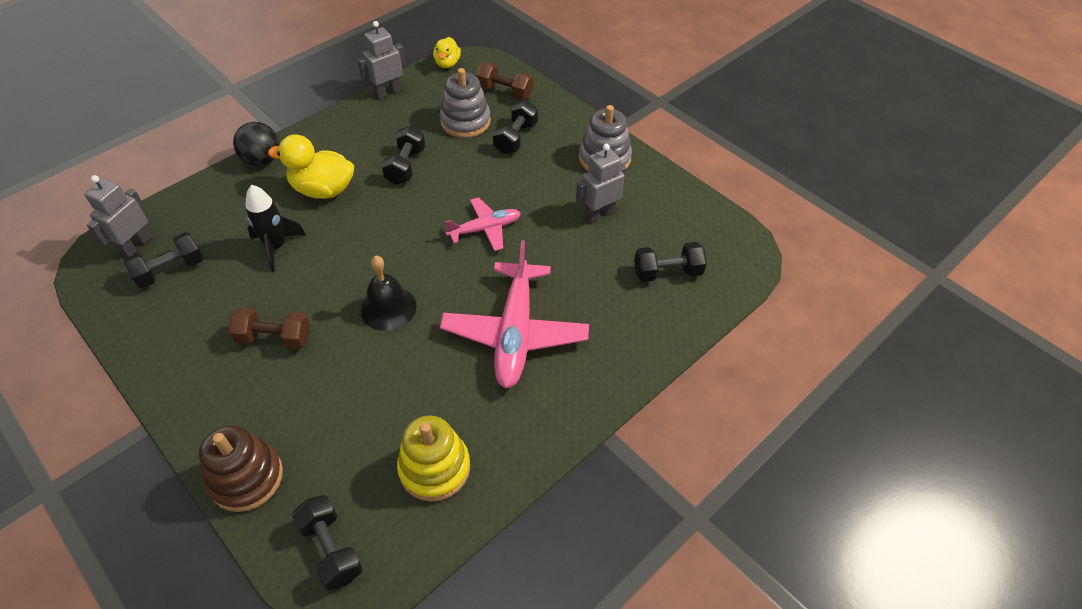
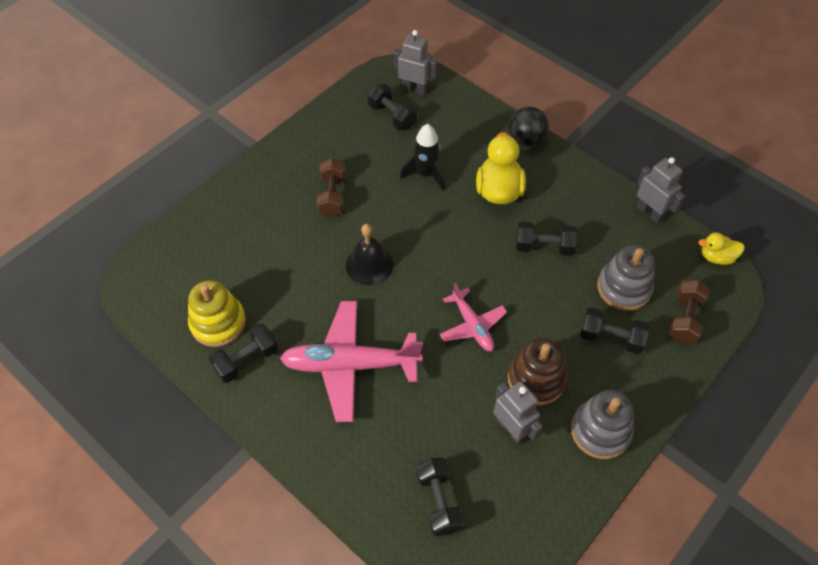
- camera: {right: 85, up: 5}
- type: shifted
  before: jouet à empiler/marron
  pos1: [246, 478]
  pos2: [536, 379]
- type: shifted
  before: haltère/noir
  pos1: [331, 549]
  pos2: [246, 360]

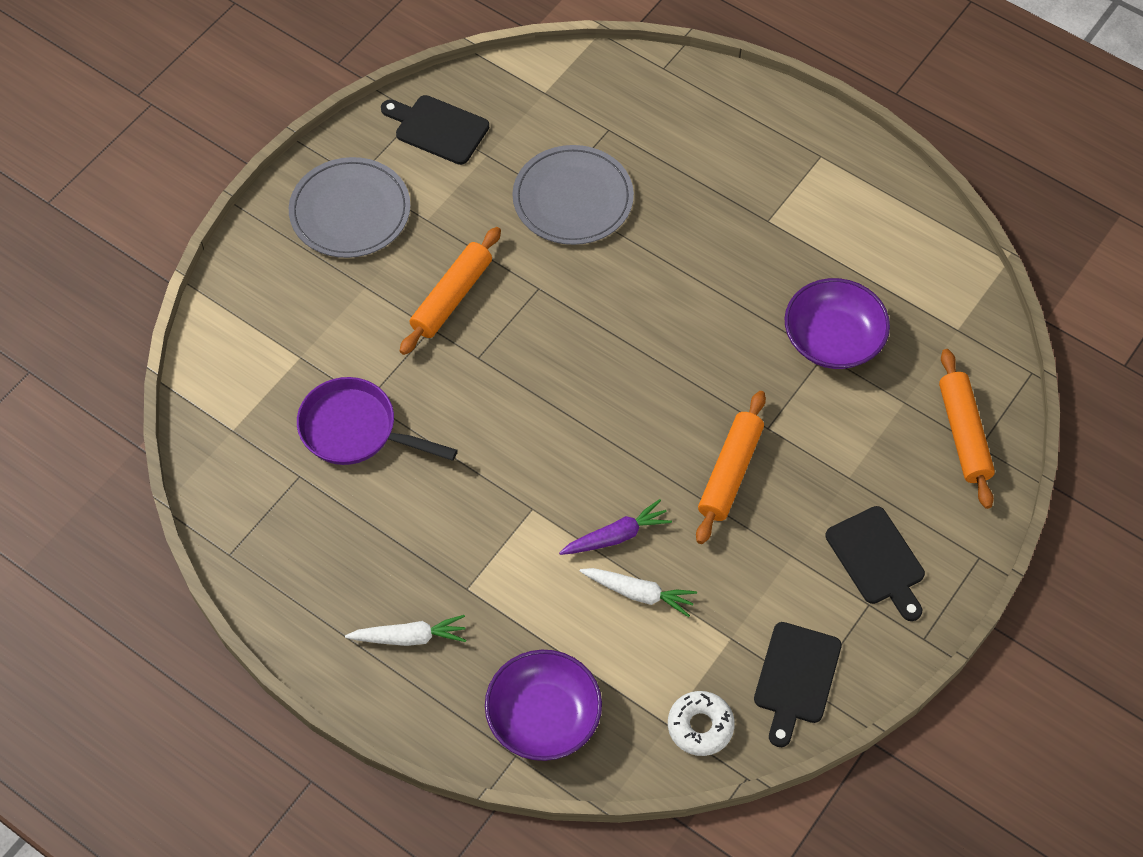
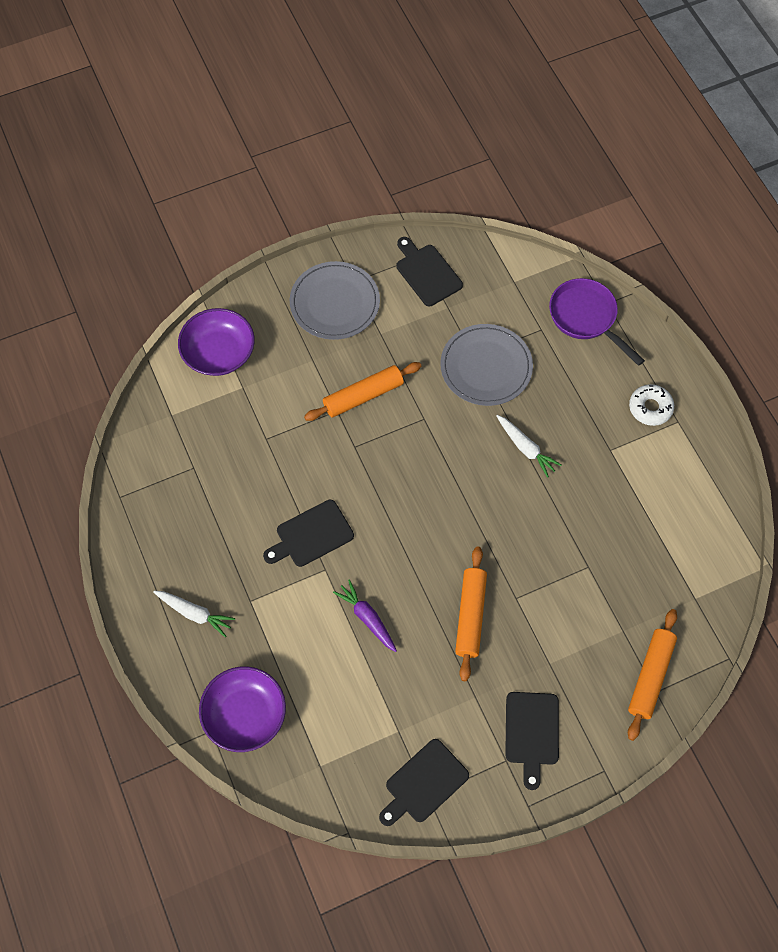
- camera: {right: 30, up: 5}
- type: shifted
  before: bol/violet
  pos1: [833, 339]
  pos2: [219, 352]
- type: shifted
  before: poêle/violet
  pos1: [355, 430]
  pos2: [586, 318]
- type: rotated
  before: rouleau à pâtisserie/orange
  pos1: [730, 472]
  pos2: [470, 616]
  turn: -45
- type: rotated
  before: carotte/violet
  pos1: [616, 536]
  pos2: [367, 618]
  turn: -135
- type: shifted
  before: carotte/blanc
  pos1: [638, 593]
  pos2: [526, 448]
- type: shifted
  before: beignet/blanc
  pos1: [700, 726]
  pos2: [650, 408]
- type: new
  after: planche à découper/noir
  pos2: [311, 535]

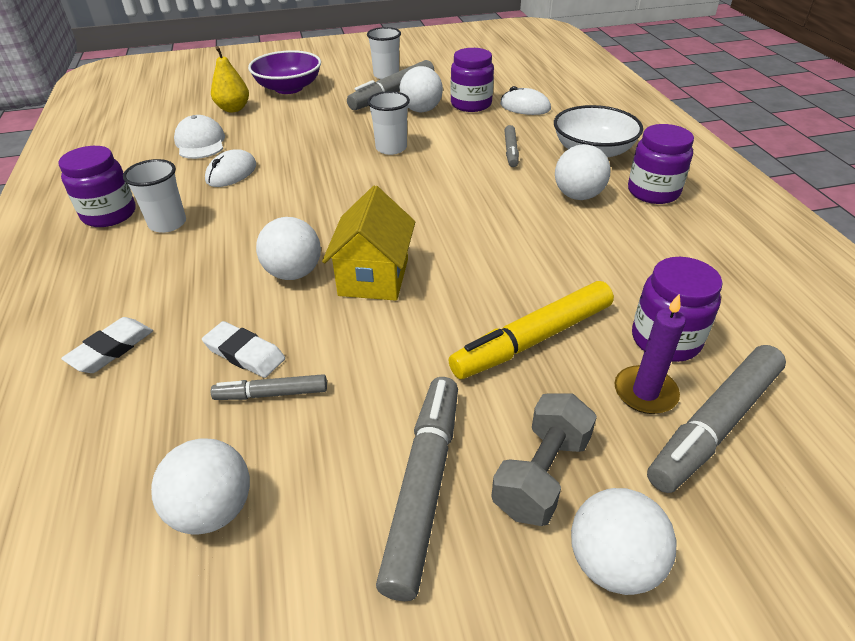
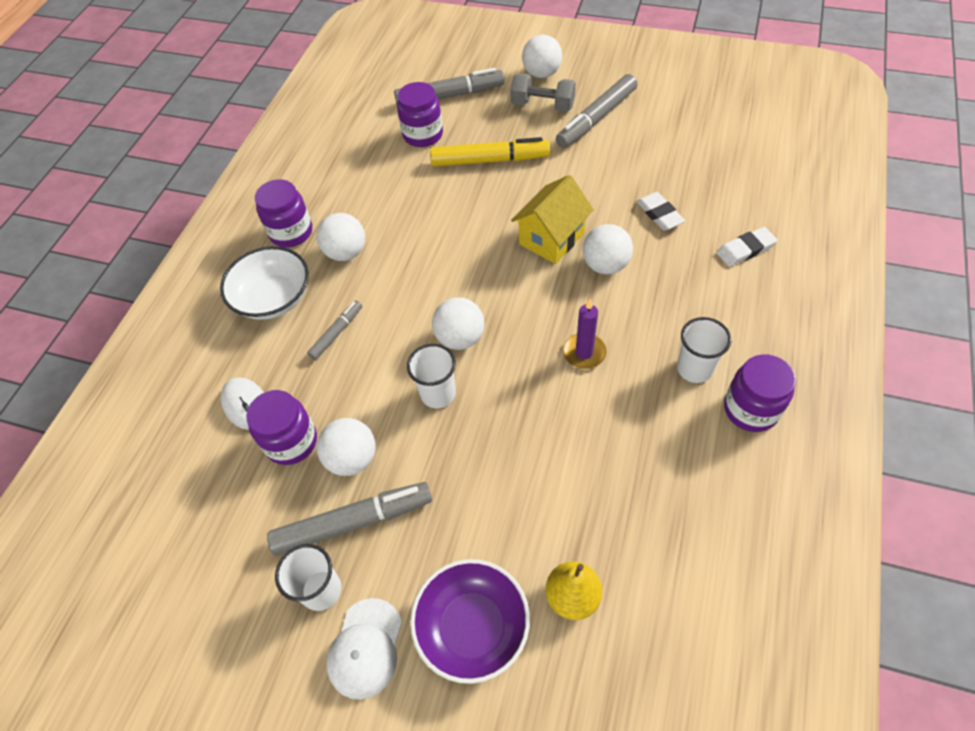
- camera: {right: -145, up: 15}
- type: shifted
  before: casquette/blanc
  pos1: [200, 143]
  pos2: [365, 648]
- type: gone
  before: souris/blanc
  pos1: [231, 173]
- type: shifted
  before: bougie/violet
  pos1: [645, 392]
  pos2: [584, 353]
- type: gone
  before: feutre/gris
  pos1: [271, 394]
- type: rotated
  before: haltère/gris
  pos1: [541, 474]
  pos2: [542, 105]
  turn: 45
- type: shifted
  before: balle/blanc
  pos1: [213, 509]
  pos2: [460, 338]

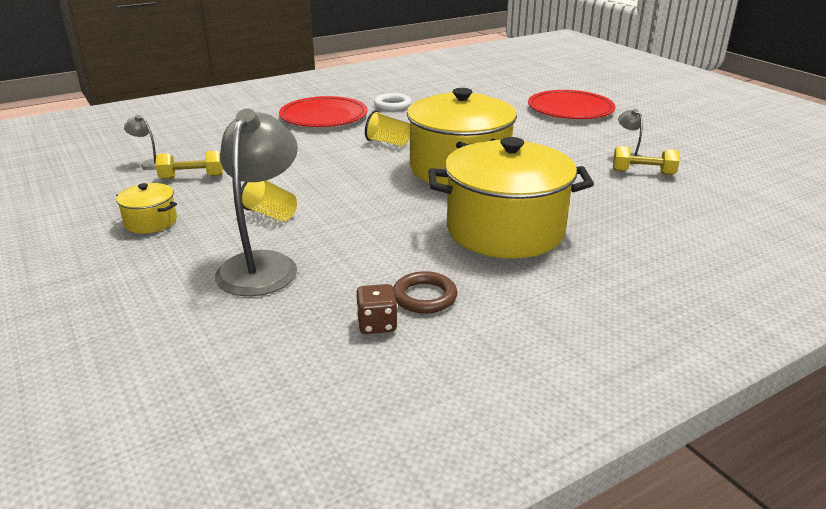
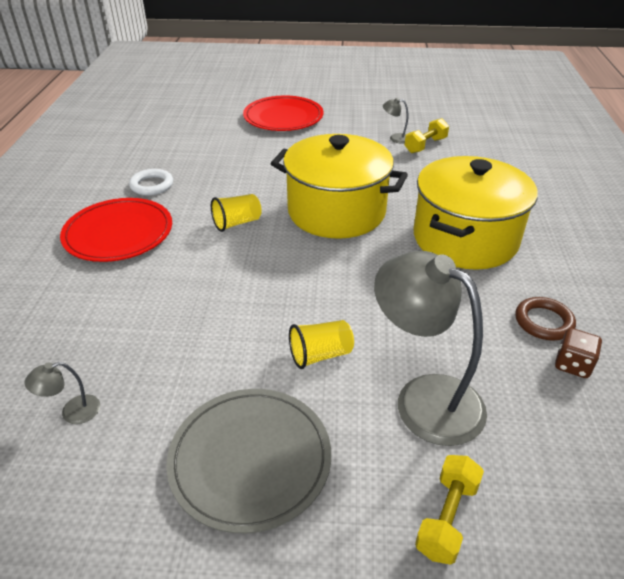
- camera: {right: -55, up: 10}
- type: shifted
  before: haltère/jaune
  pos1: [192, 177]
  pos2: [446, 517]
- type: swapped
  before: marmite/jaune
  after: assiette/gris
  pos1: [151, 222]
  pos2: [250, 459]

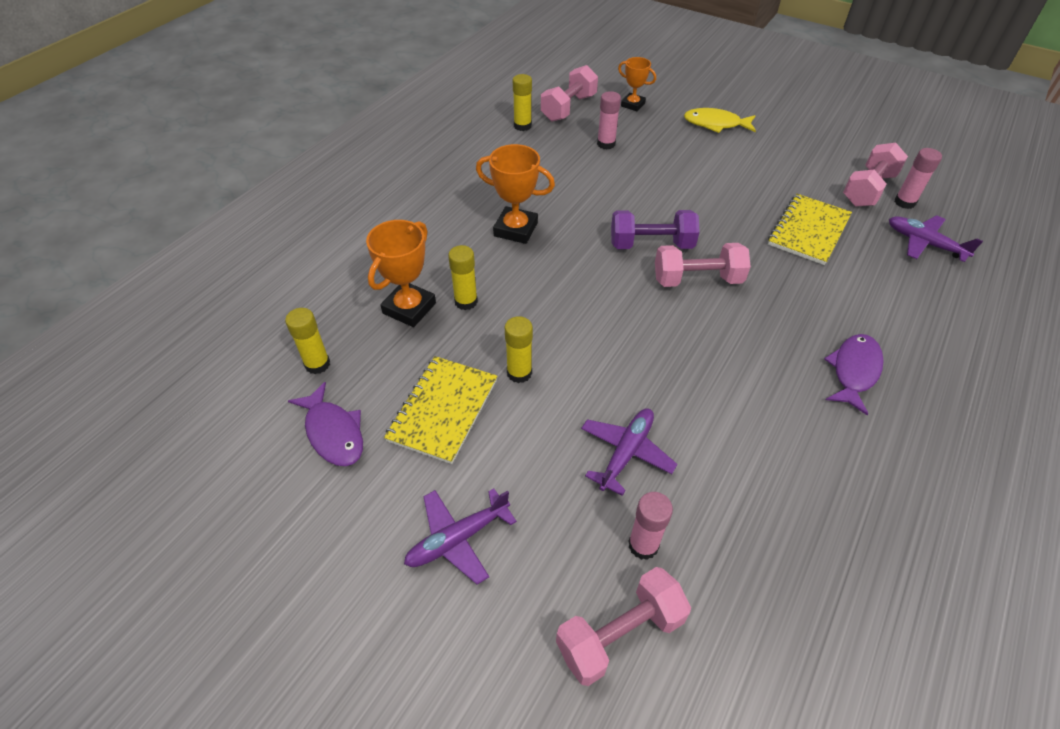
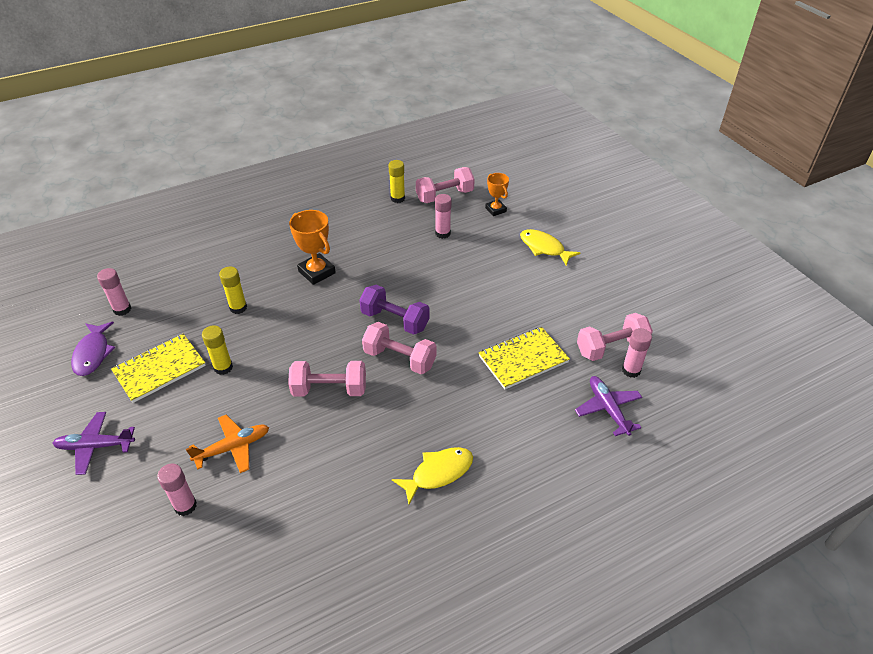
- camera: {right: 30, up: -5}
- type: gone
  before: trophée/orange
  pos1: [409, 308]
- type: repainted
  before: bâton de colle/jaune
  after: bâton de colle/rose
  pos1: [317, 364]
  pos2: [122, 309]
- type: repainted
  before: poisson/violet
  after: poisson/jaune
  pos1: [854, 371]
  pos2: [438, 473]
- type: repainted
  before: avion/violet
  after: avion/orange
  pos1: [626, 453]
  pos2: [233, 447]
- type: shifted
  before: haltère/rose
  pos1: [620, 634]
  pos2: [329, 389]

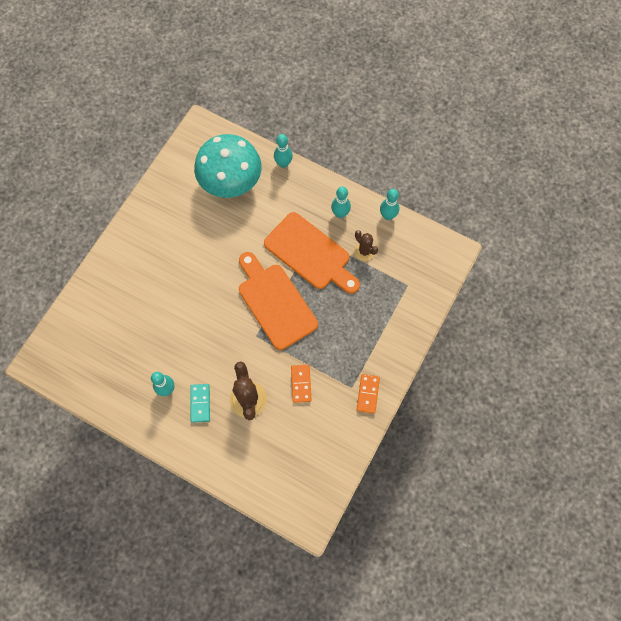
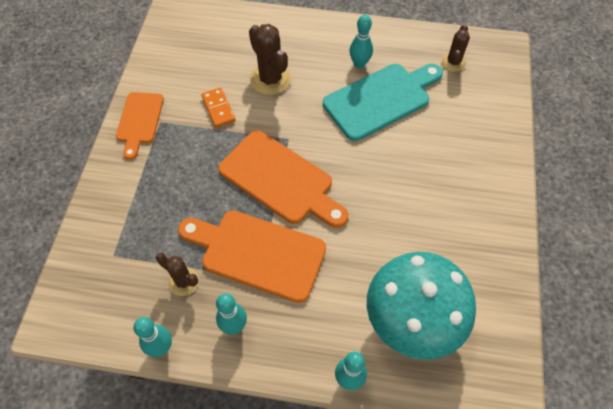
- camera: {right: 160, up: -10}
- type: swapped
  before: domino/orange
  after: planche à découper/orange
  pos1: [368, 394]
  pos2: [139, 121]
- type: gone
  before: domino/turquoise
  pos1: [200, 403]
- type: new
  after: cactus/marron
  pos2: [453, 62]
- type: new
  after: planche à découper/turquoise
  pos2: [381, 99]

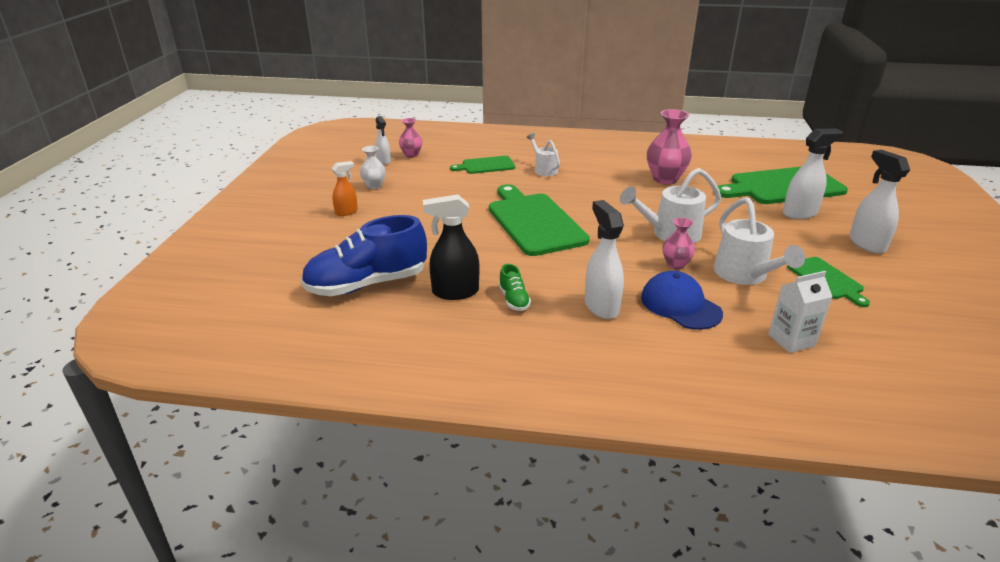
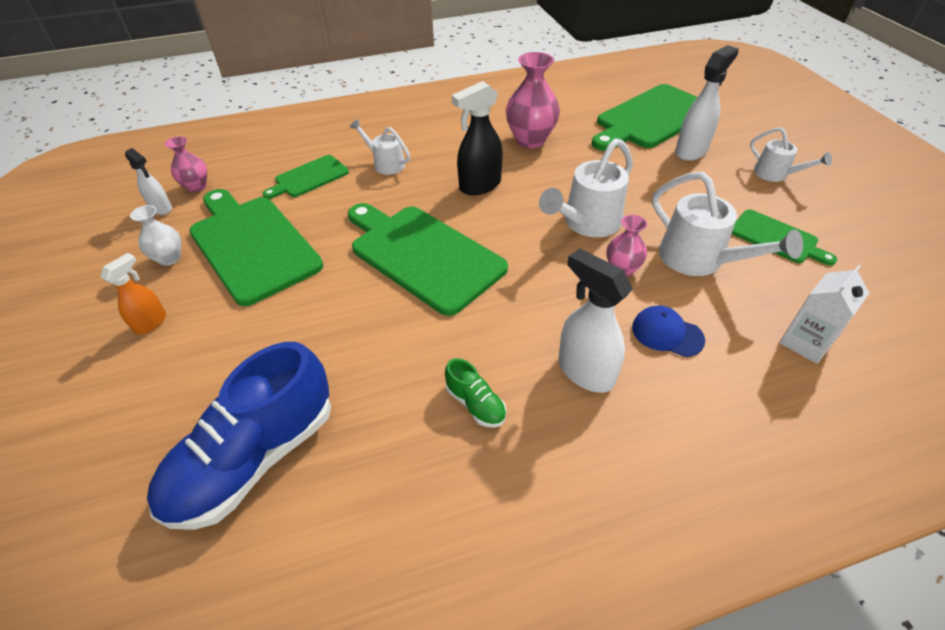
- camera: {right: -25, up: 15}
- type: swapped
  before: vaporisateur/blanc
  after: arrosoir/blanc
  pos1: [866, 244]
  pos2: [776, 174]
- type: shifted
  before: vaporisateur/noir
  pos1: [455, 292]
  pos2: [479, 186]
- type: scaled
  before: casquette/bleu
  pos1: [680, 305]
  pos2: [667, 333]
  scale: 0.66
- type: new
  after: planche à découper/vert
  pos2: [252, 245]

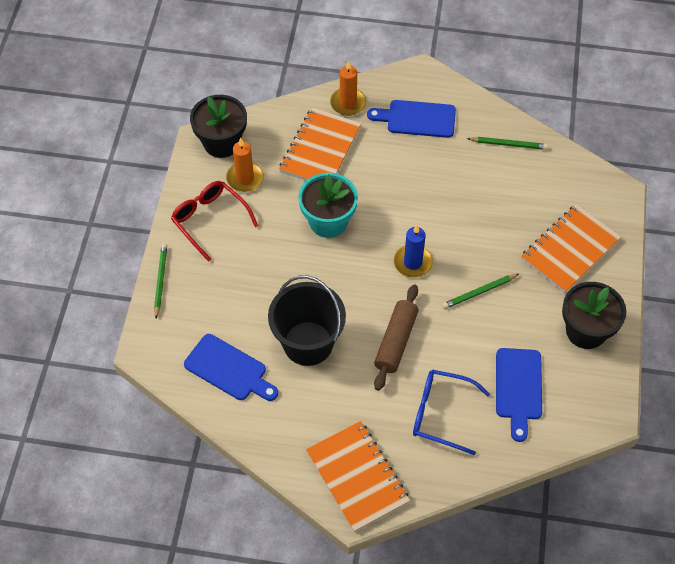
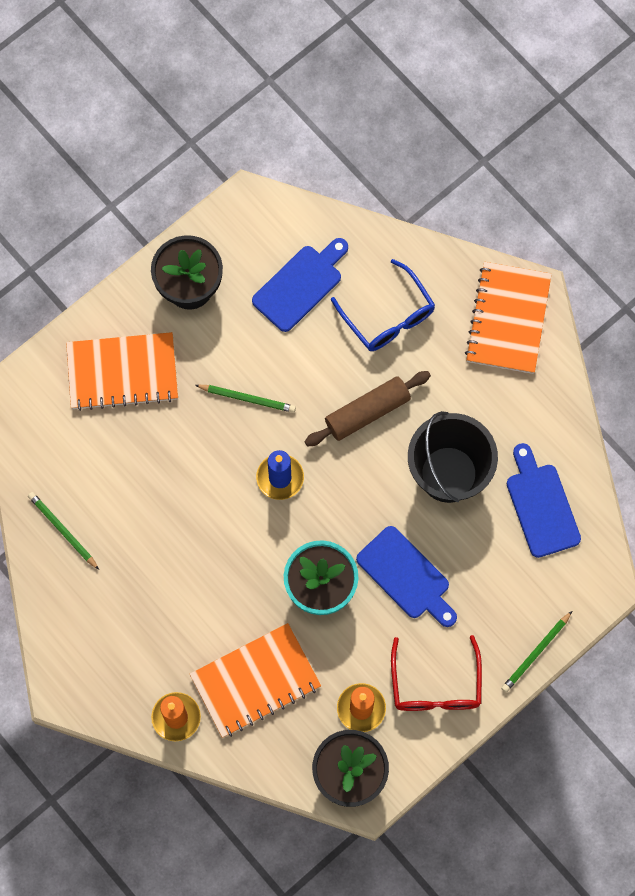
- camera: {right: -140, up: 15}
- type: shifted
  before: planche à découper/bleu
  pos1: [417, 119]
  pos2: [406, 576]

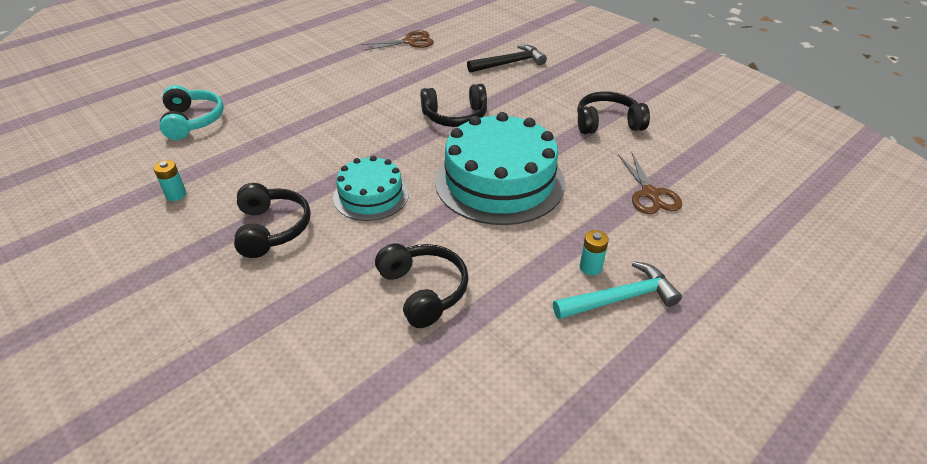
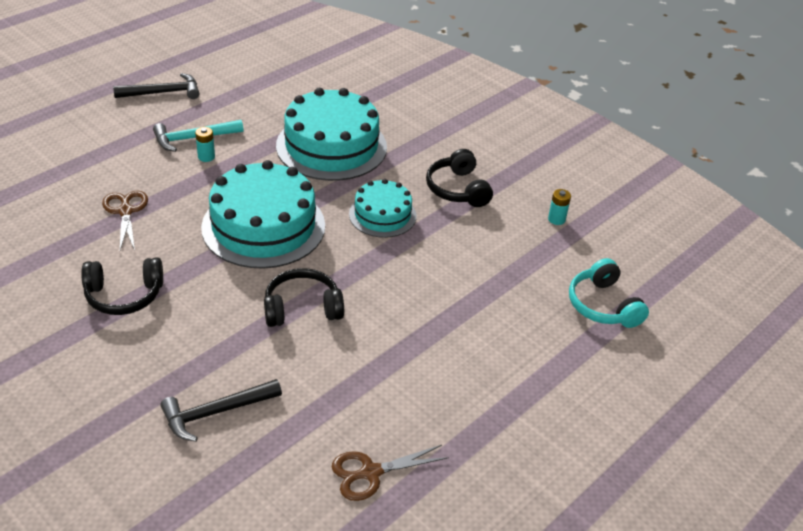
- camera: {right: 175, up: 0}
- type: swapped
  before: casque audio/noir
  after: gâteau/turquoise
  pos1: [423, 290]
  pos2: [331, 146]
- type: new
  after: marteau/noir
  pos2: [163, 92]

